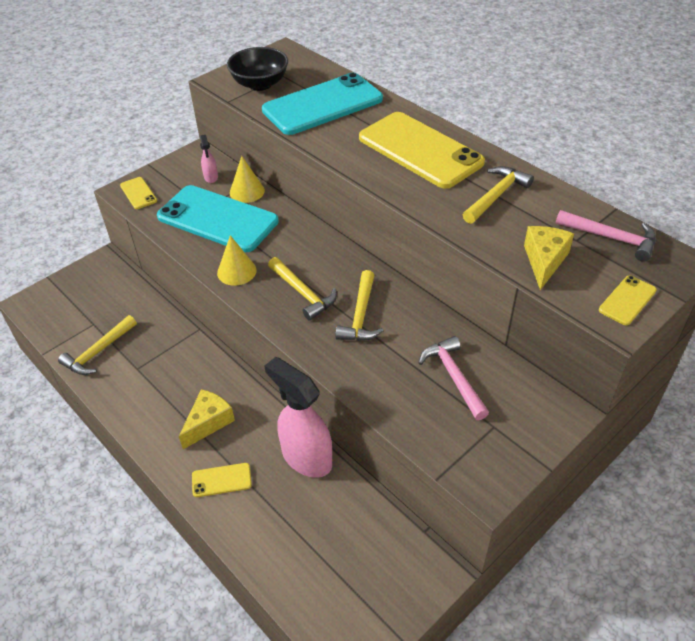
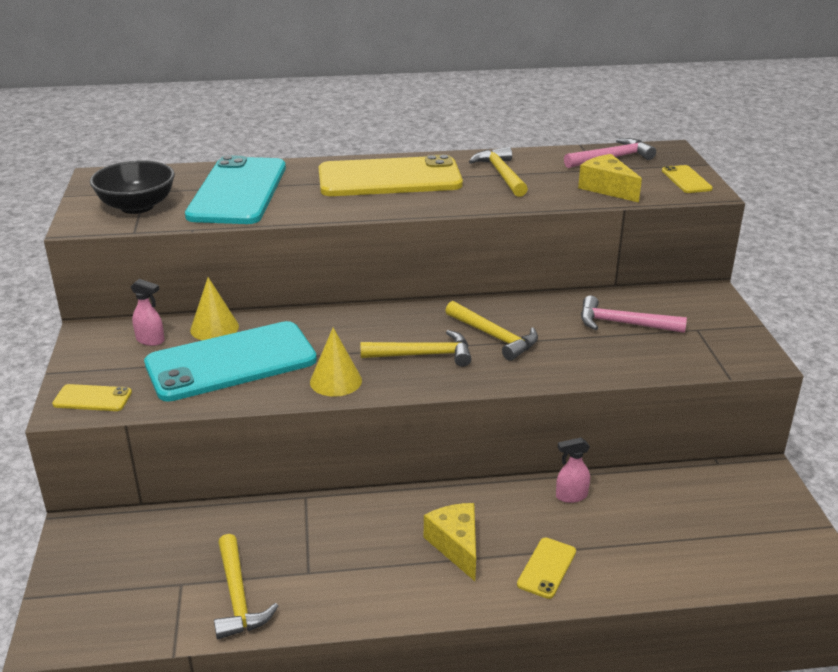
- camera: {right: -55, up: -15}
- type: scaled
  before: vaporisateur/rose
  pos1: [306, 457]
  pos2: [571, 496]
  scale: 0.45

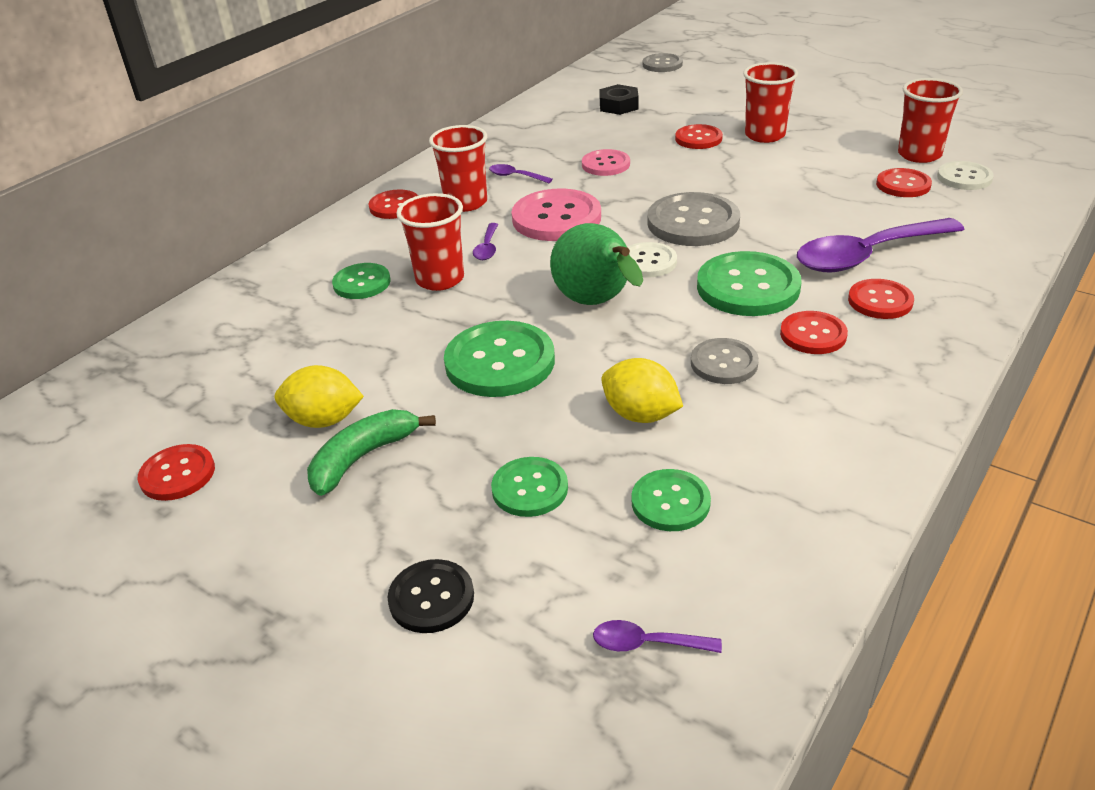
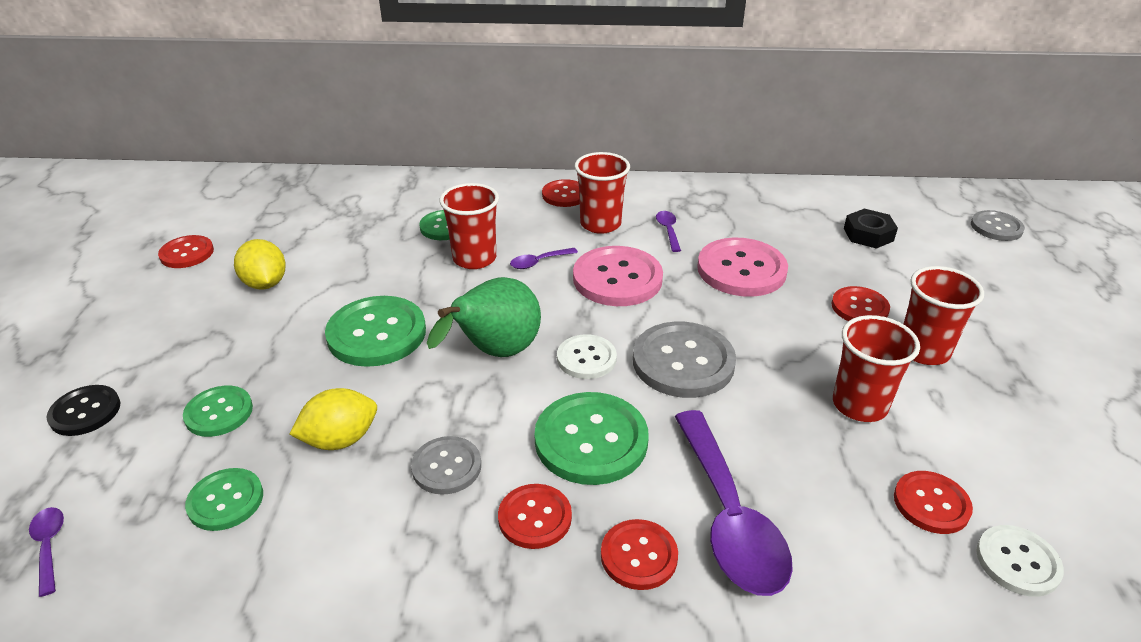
- camera: {right: 55, up: 0}
- type: shifted
  before: gobelet/rouge
  pos1: [919, 155]
  pos2: [859, 405]
- type: scaled
  before: bouton/rose
  pos1: [605, 164]
  pos2: [741, 270]
  scale: 1.69
- type: rotated
  before: cuillère/violet
  pos1: [867, 255]
  pos2: [729, 517]
  turn: -135
- type: rotated
  before: citron/jaune
  pos1: [640, 415]
  pos2: [340, 439]
  turn: 60
- type: gone
  before: banane/vert
  pos1: [362, 457]

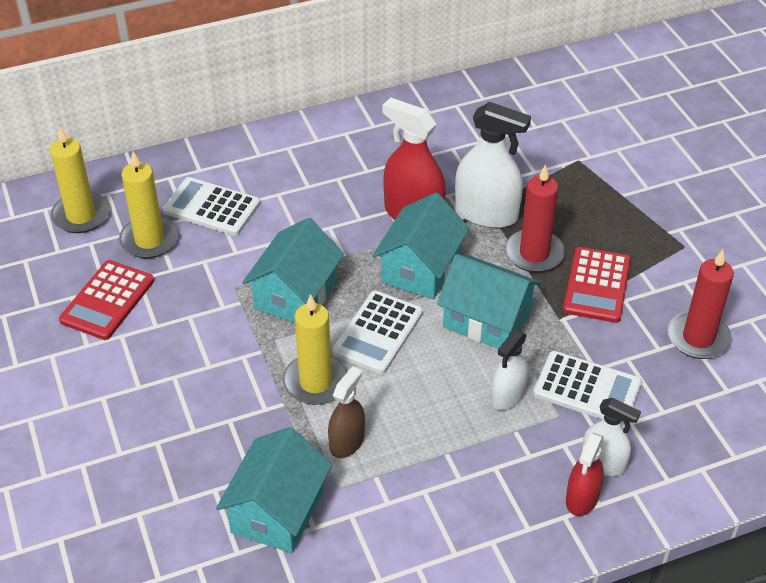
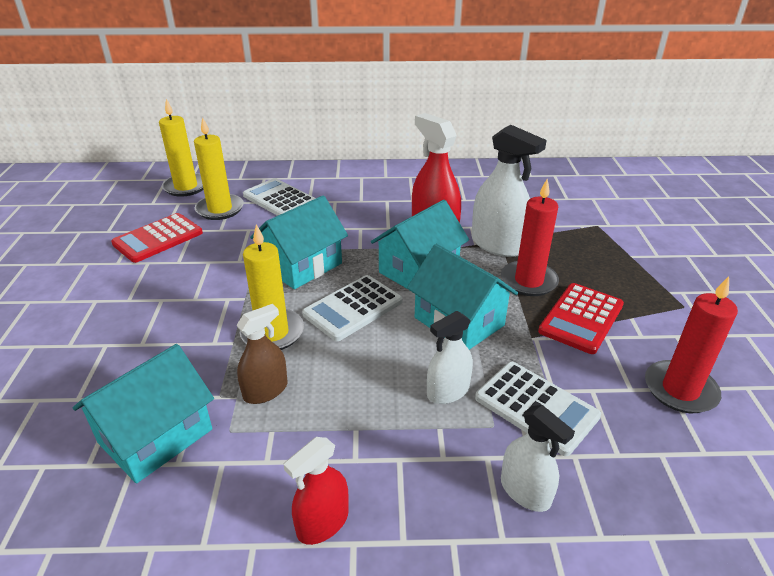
- camera: {right: 20, up: -10}
- type: shifted
  before: vaporisateur/rouge
  pos1: [582, 498]
  pos2: [322, 523]

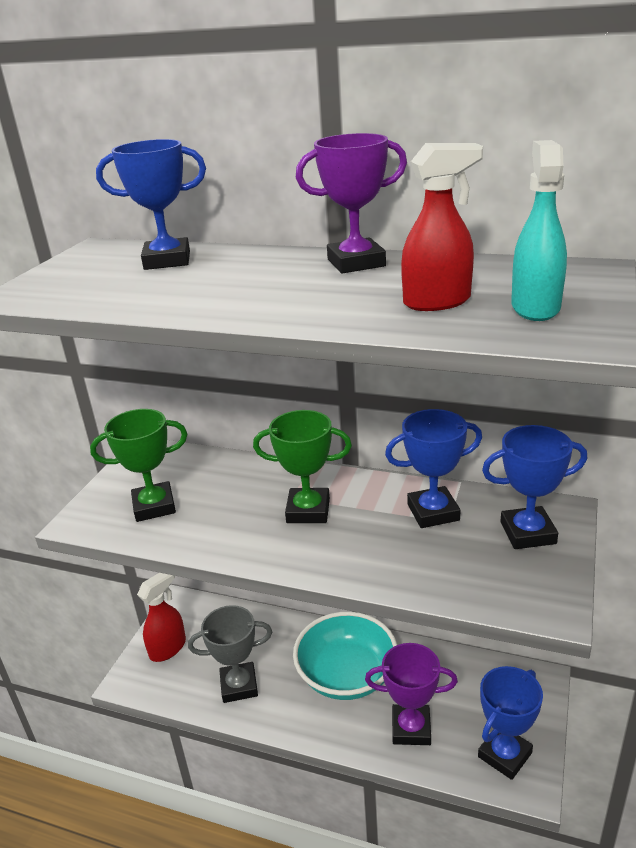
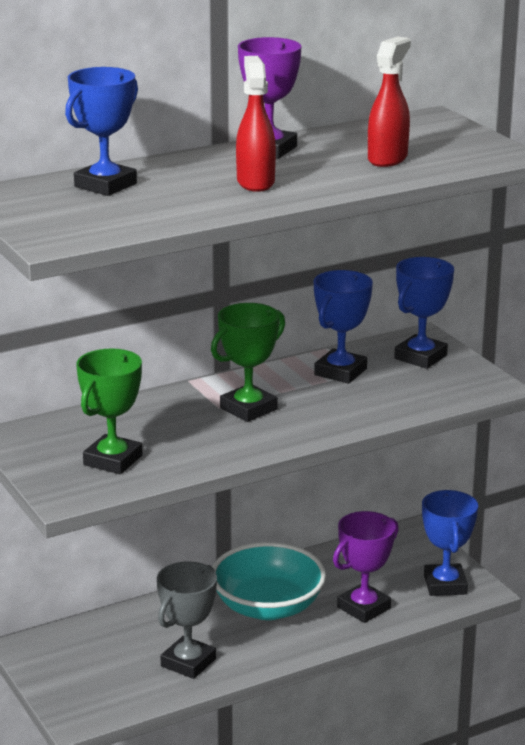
- camera: {right: -50, up: -5}
- type: gone
  before: vaporisateur/turquoise
  pos1: [535, 307]
- type: shifted
  before: vaporisateur/rouge
  pos1: [168, 648]
  pos2: [255, 182]

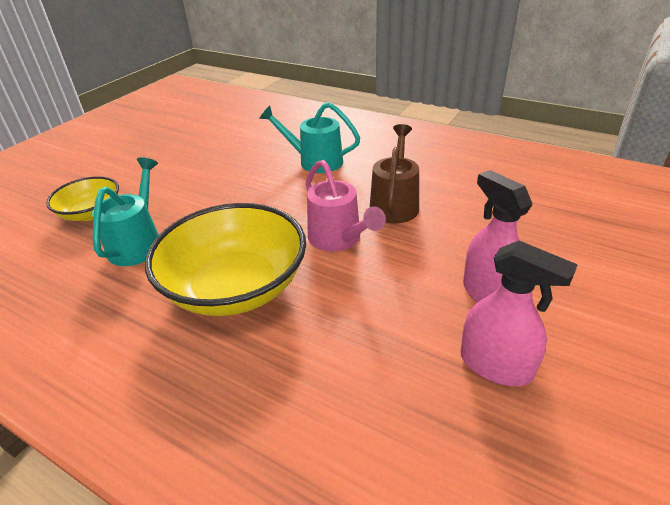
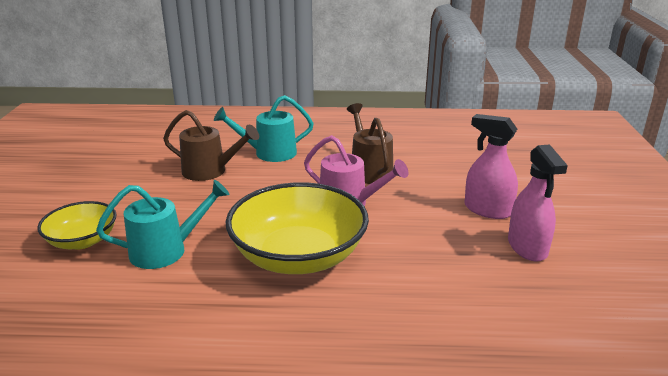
- camera: {right: -30, up: -10}
- type: rotated
  before: arrosoir/turquoise
  pos1: [138, 242]
  pos2: [167, 250]
  turn: 90
- type: rotated
  before: vaporisateur/rose
  pos1: [496, 365]
  pos2: [527, 247]
  turn: 75
- type: new
  after: arrosoir/marron
  pos2: [211, 171]

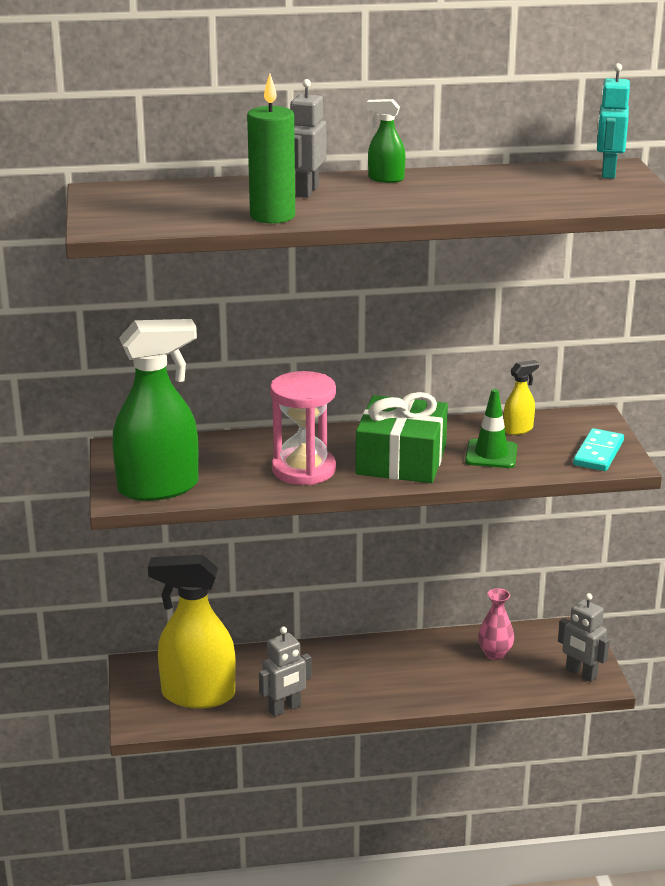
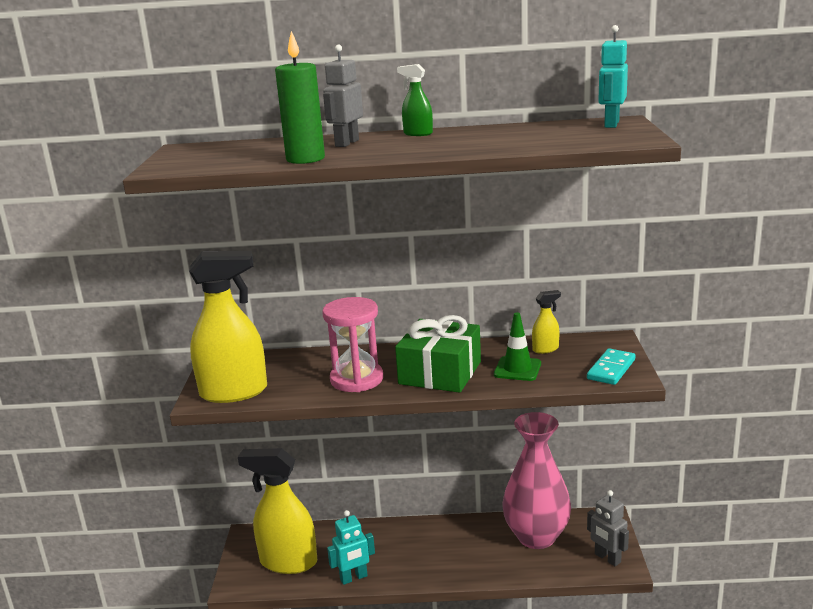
- camera: {right: 10, up: -5}
- type: repainted
  before: vaporisateur/vert
  after: vaporisateur/jaune
  pos1: [159, 488]
  pos2: [234, 392]
- type: scaled
  before: vase/rose
  pos1: [495, 653]
  pos2: [536, 537]
  scale: 2.24
- type: repainted
  before: robot/gris
  after: robot/turquoise
  pos1: [285, 709]
  pos2: [354, 578]

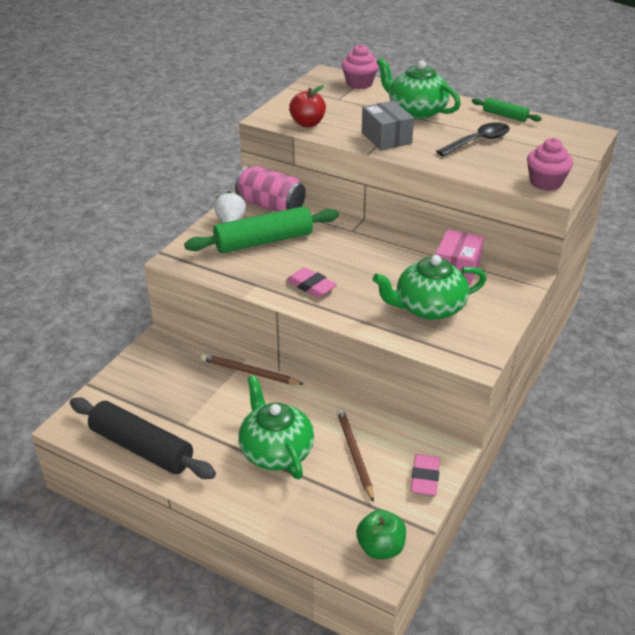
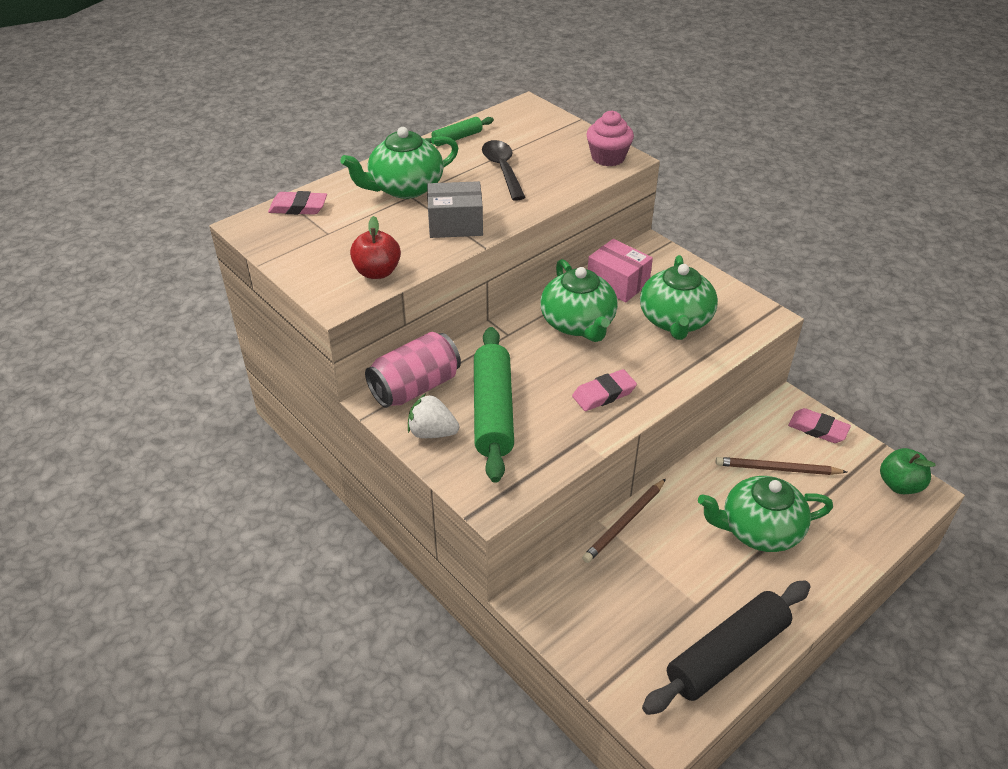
- camera: {right: -70, up: 5}
- type: swapped
  before: muffin/rose
  after: gomme/rose
  pos1: [359, 83]
  pos2: [298, 207]
- type: new
  after: théière/vert
  pos2: [578, 324]

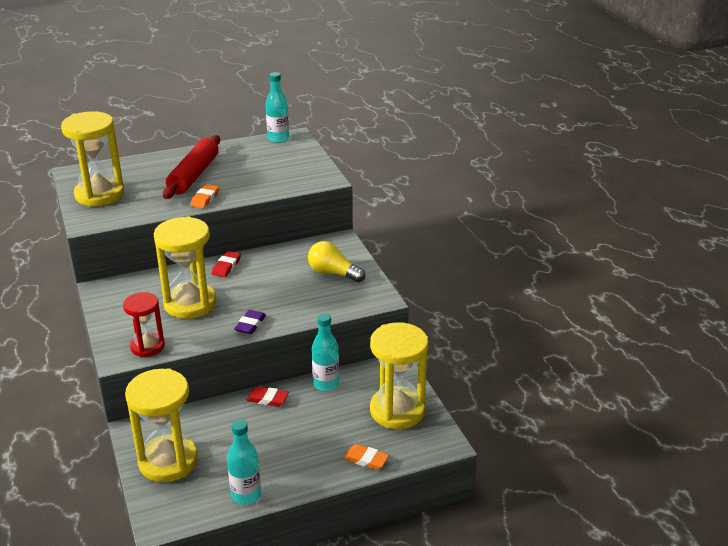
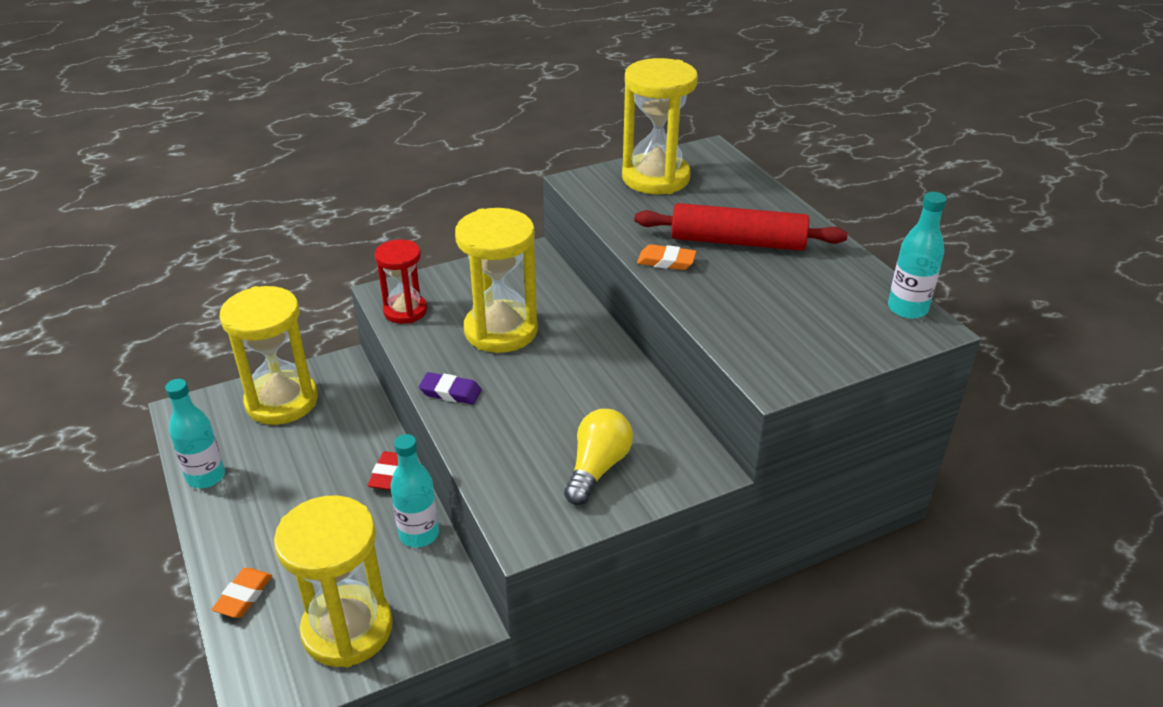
- camera: {right: 85, up: 5}
- type: gone
  before: gomme/rouge
  pos1: [226, 266]

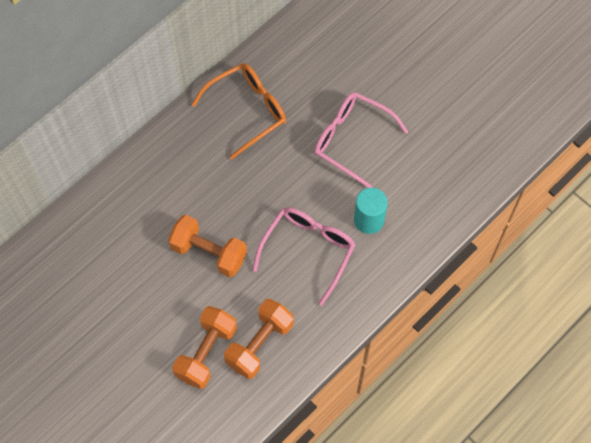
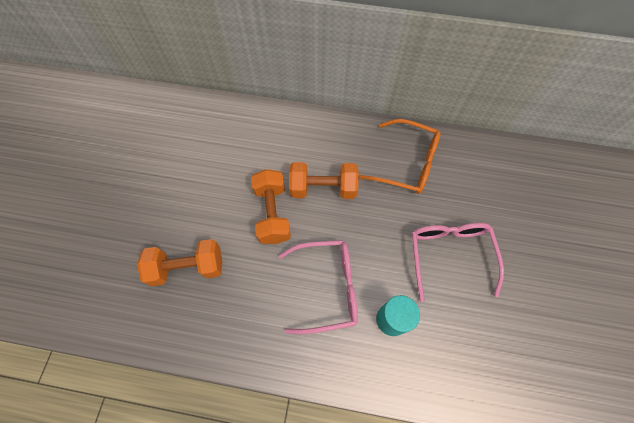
- camera: {right: 55, up: 0}
- type: shifted
  before: haltère/orange
  pos1: [259, 344]
  pos2: [323, 188]

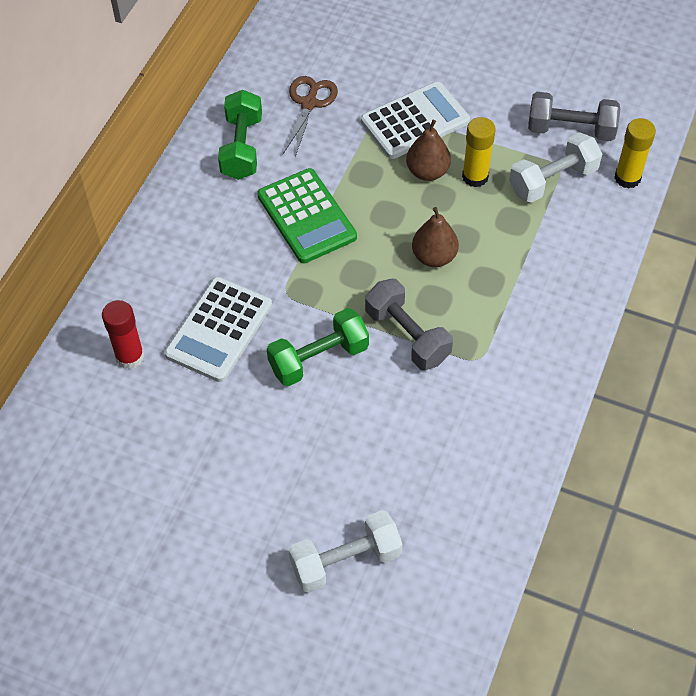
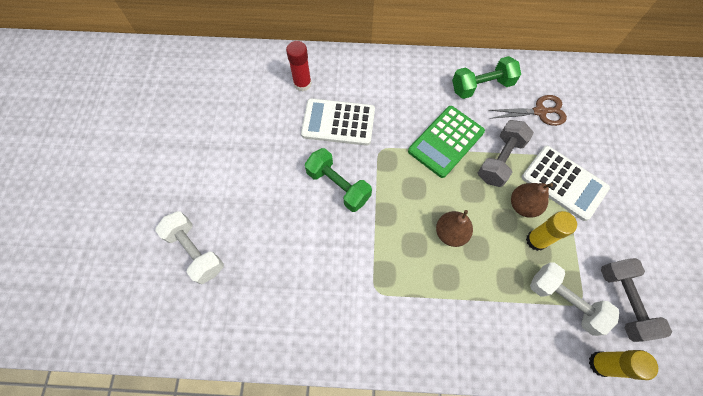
- camera: {right: 70, up: 10}
- type: shifted
  before: haltère/gris
  pos1: [407, 336]
  pos2: [500, 160]

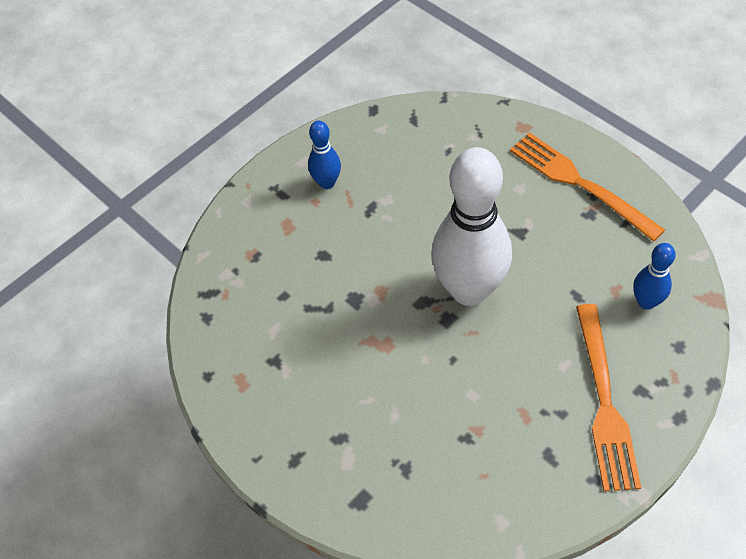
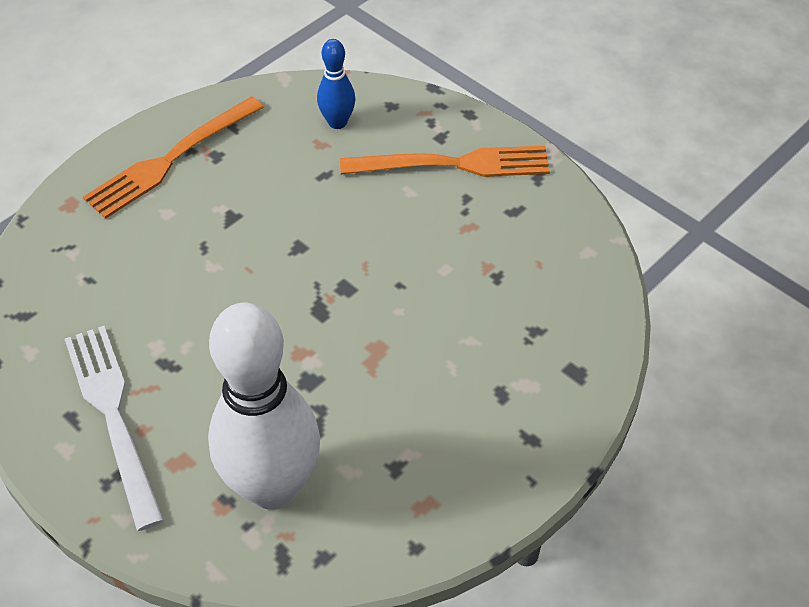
- camera: {right: -95, up: -5}
- type: swapped
  before: quille/bleu
  after: fourchette/blanc
  pos1: [327, 183]
  pos2: [112, 415]
- type: shifted
  before: quille/blanc
  pos1: [469, 290]
  pos2: [273, 487]

